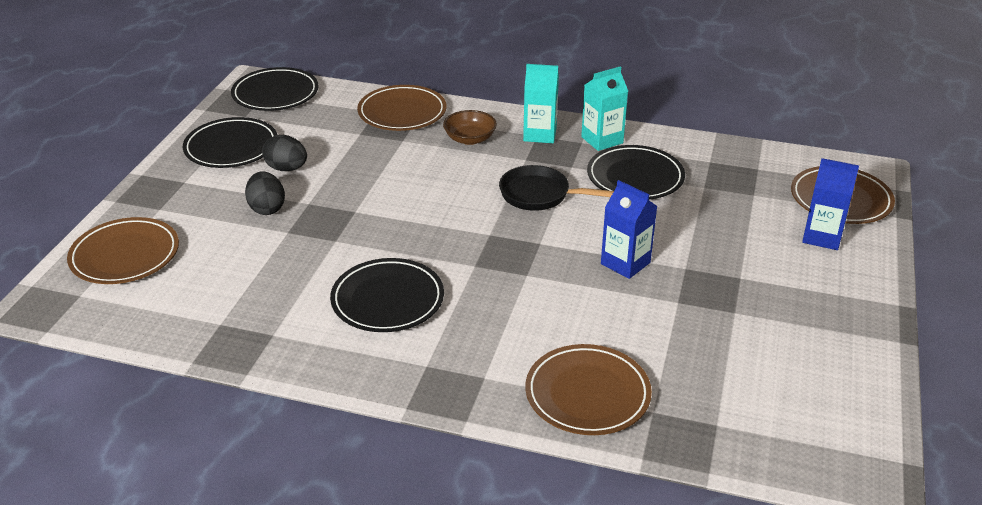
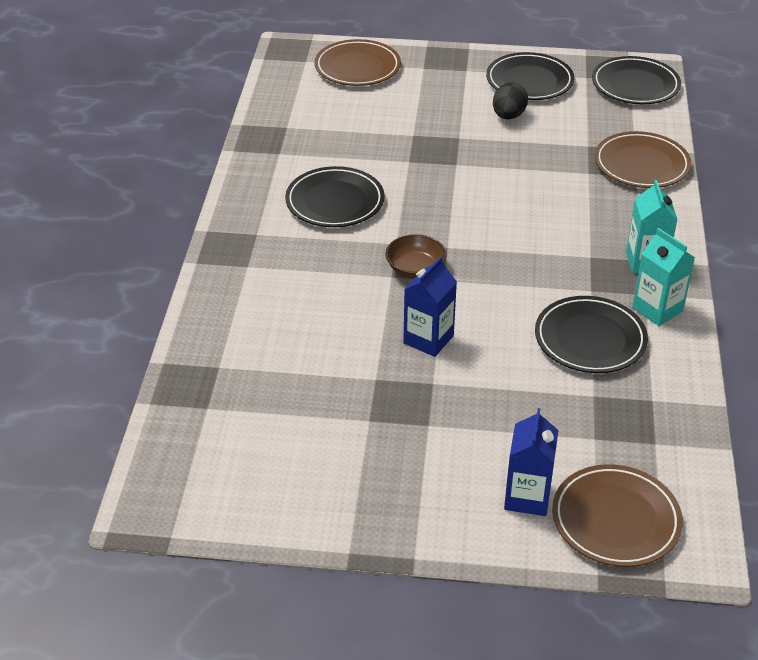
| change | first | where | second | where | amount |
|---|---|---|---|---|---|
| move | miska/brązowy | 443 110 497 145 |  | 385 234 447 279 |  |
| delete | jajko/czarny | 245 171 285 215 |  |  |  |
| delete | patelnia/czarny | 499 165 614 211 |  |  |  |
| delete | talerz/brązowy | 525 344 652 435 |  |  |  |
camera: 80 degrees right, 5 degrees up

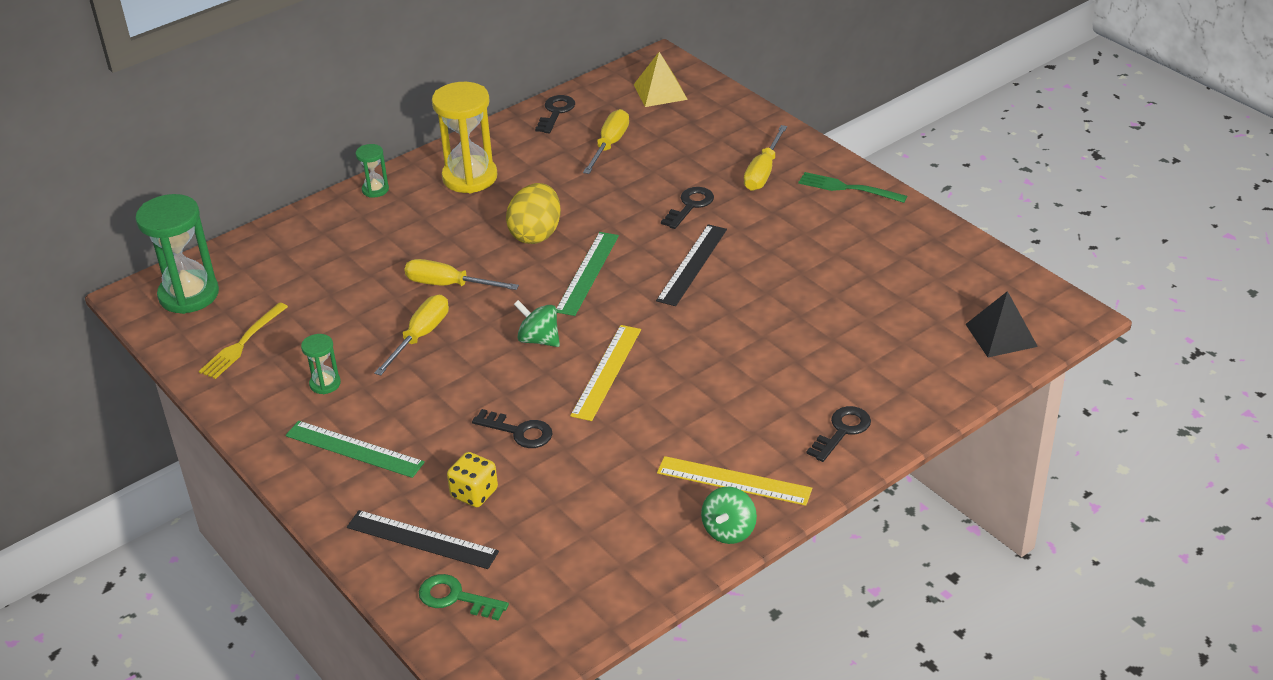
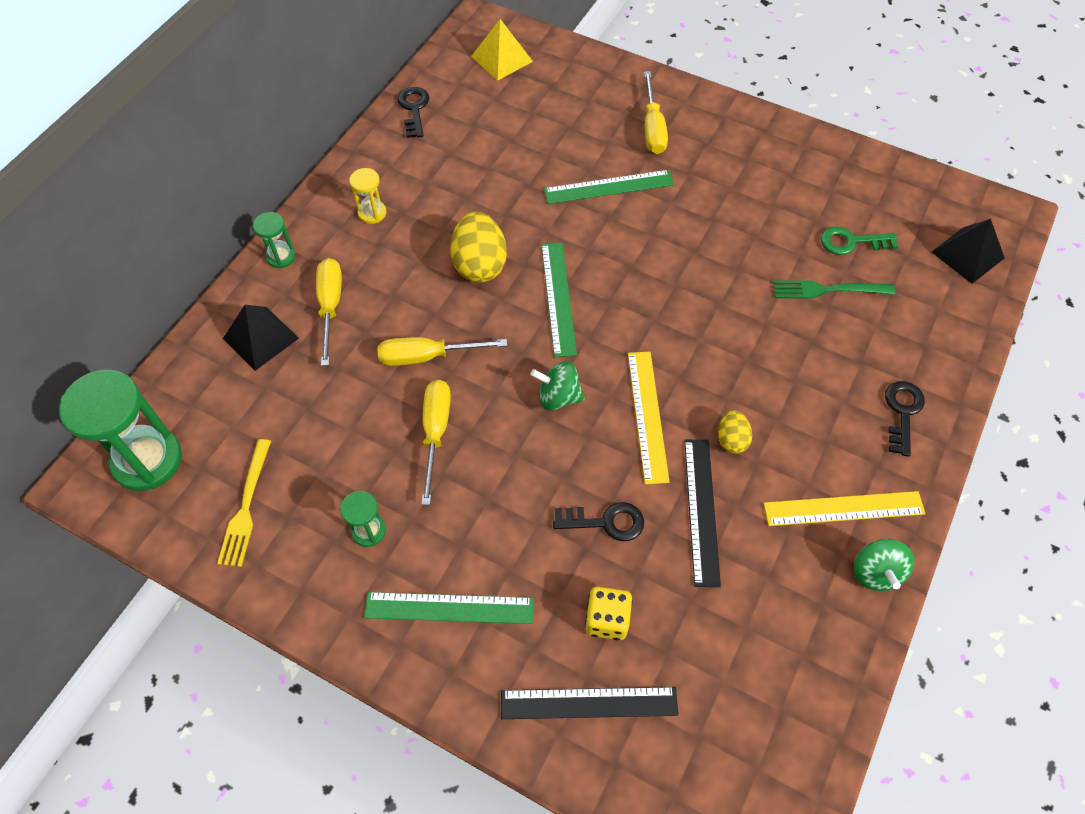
| change | first | where | second | where | amount |
|---|---|---|---|---|---|
| insert |  |  | piramida/czarny | 223 305 299 371 |  |
| move | śrubokręt/żółty | 583 109 629 174 |  | 316 258 342 366 |  |
| resize | klepsydra/żółty | 432 82 497 193 |  | 349 168 386 224 | x0.48 |
| replace | klucz/czarny | 661 187 714 229 | linijka/zielony | 544 170 674 204 |  |
| move | linijka/czarny | 656 224 727 306 |  | 684 440 721 587 |  |
| insert |  |  | jajko/żółty | 718 410 752 454 |  |
| move | widelec/zielony | 798 172 907 203 |  | 773 280 895 299 |  |
| move | klucz/zielony | 419 574 509 621 |  | 821 226 898 255 |  |
camera: 25 degrees left, 20 degrees up

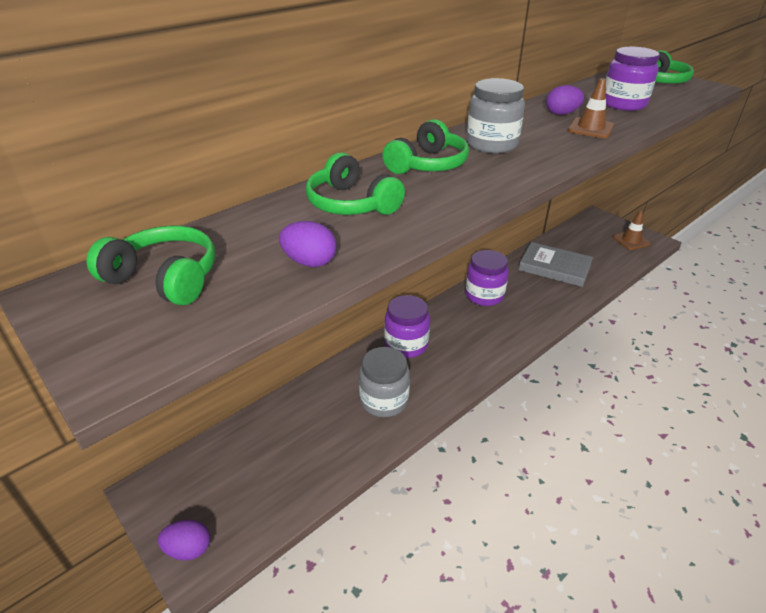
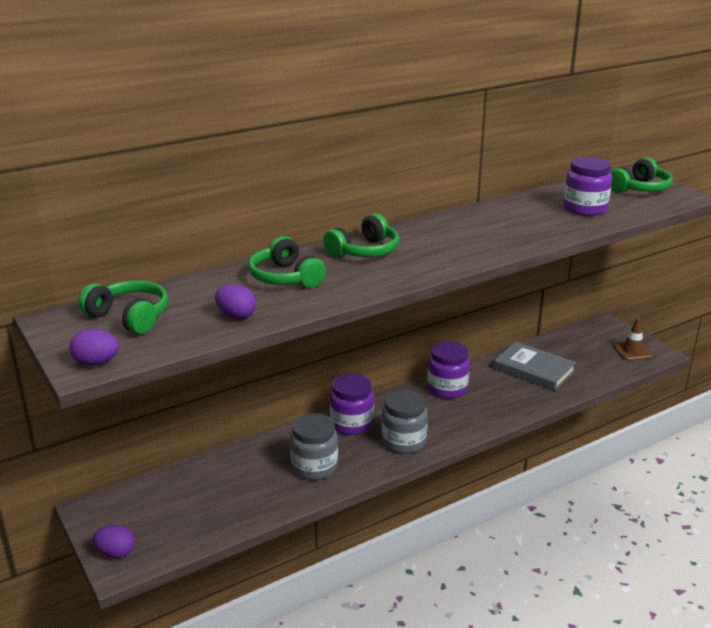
| change | first | where | second | where | amount |
|---|---|---|---|---|---|
| move | jajko/fioletowy | 546 85 584 115 |  | 69 329 119 366 |  |
| move | słoik/szary | 466 78 525 153 |  | 382 390 428 454 |  |
| delete | pachołek/brązowy | 568 78 614 138 |  |  |  |
camera: 10 degrees right, 10 degrees down

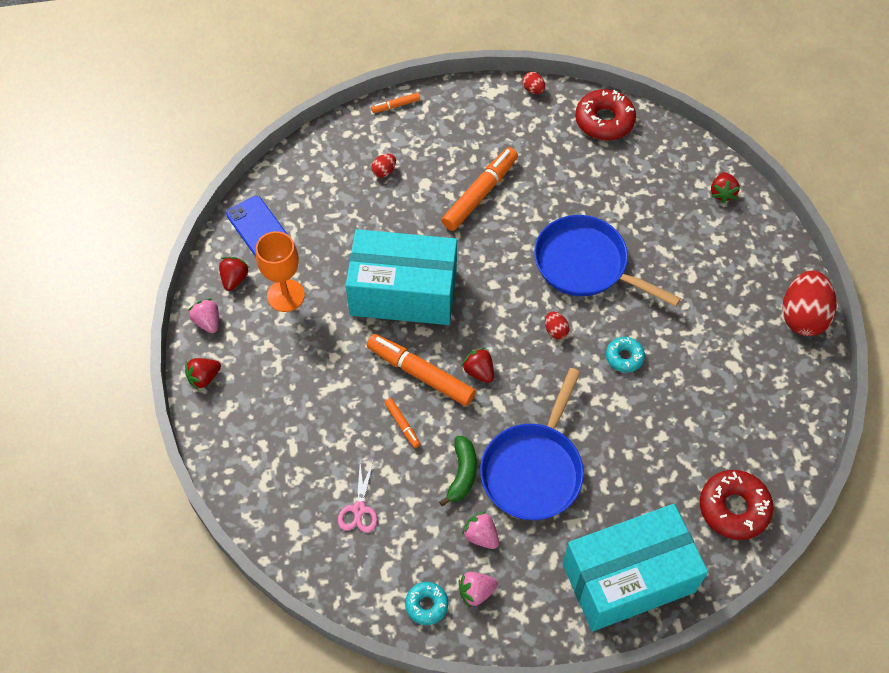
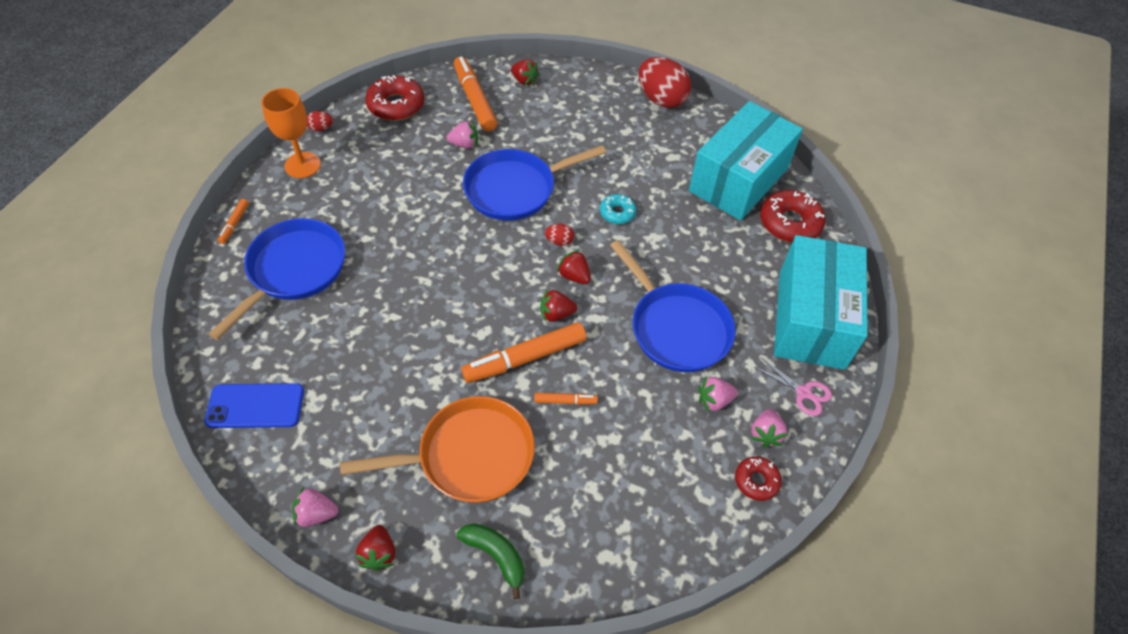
| change | first | where | second | where | amount |
|---|---|---|---|---|---|
| replace | jajko/czerwony | 371 154 396 178 | patelnia/niebieski | 208 218 345 340 |  |
| move | kielich/pomarańczowy | 256 231 305 312 |  | 261 88 321 178 |  |
| insert |  |  | patelnia/pomarańczowy | 340 396 535 503 |  |
| insert |  |  | truskawka/różowy | 447 121 478 149 |  |
| move | flamaster/pomarańczowy | 442 147 518 231 |  | 454 56 498 132 |  |
| move | banan/zielony | 439 436 477 506 |  | 457 523 524 600 |  |
| move | truskawka/czerwony | 219 257 249 291 |  | 557 250 591 284 |  |
| move | pudełko/turkusowy | 346 229 457 325 |  | 689 101 803 221 |  |
| recolor | donut/turkusowy | 405 582 448 625 | donut/czerwony | 735 457 782 501 |  |
| move | nożyczki/różowy | 338 462 377 533 |  | 754 357 832 416 |  |
camera: 60 degrees left, 5 degrees down

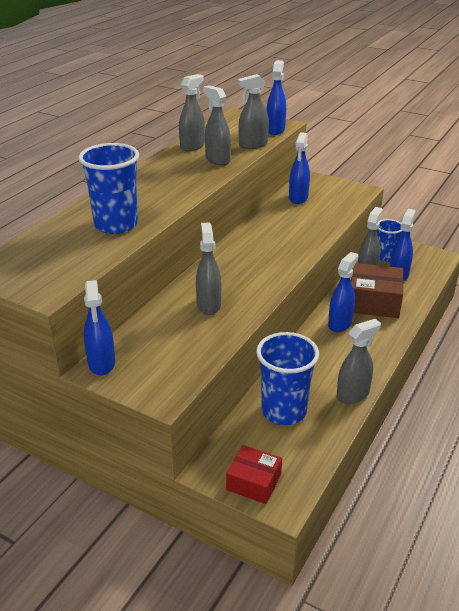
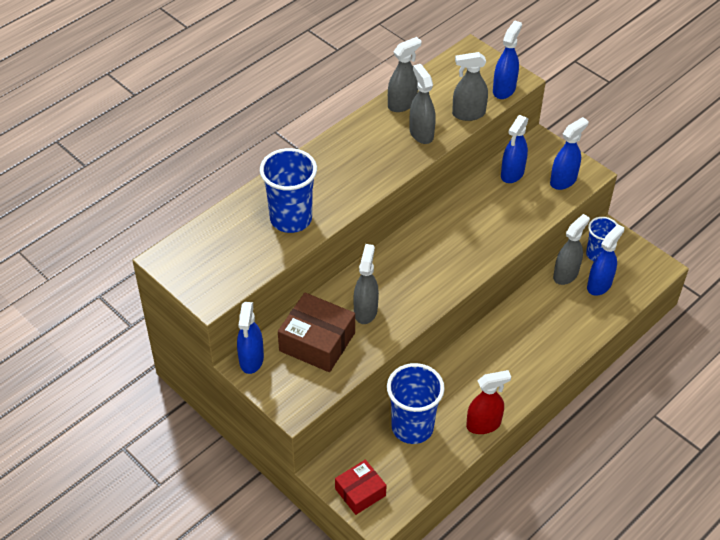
| change | first | where | second | where | amount |
|---|---|---|---|---|---|
| move | pudełko/brązowy | 351 263 404 318 |  | 278 293 355 372 |  |
| rotate | pudełko/czerwony | 226 445 282 504 |  | 335 460 387 515 | 75 degrees counterclockwise |
| recolor | spryskiwacz/szary | 337 319 381 404 | spryskiwacz/czerwony | 466 370 511 434 |  |
| move | spryskiwacz/niebieski | 328 252 358 332 |  | 550 117 588 190 |  |
camera: 15 degrees right, 15 degrees up

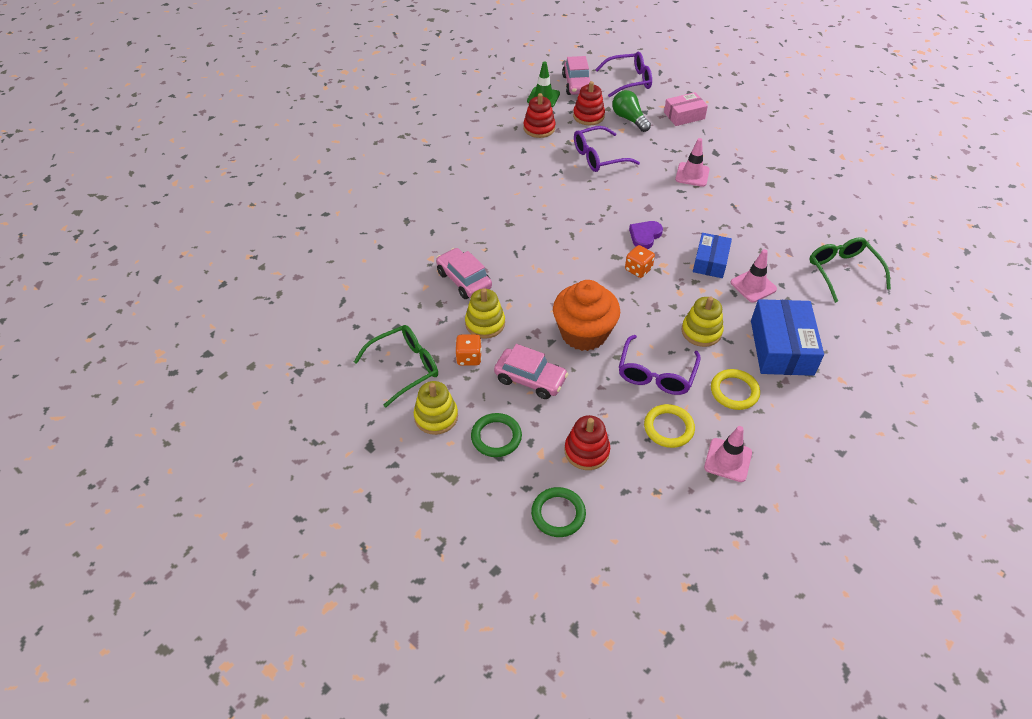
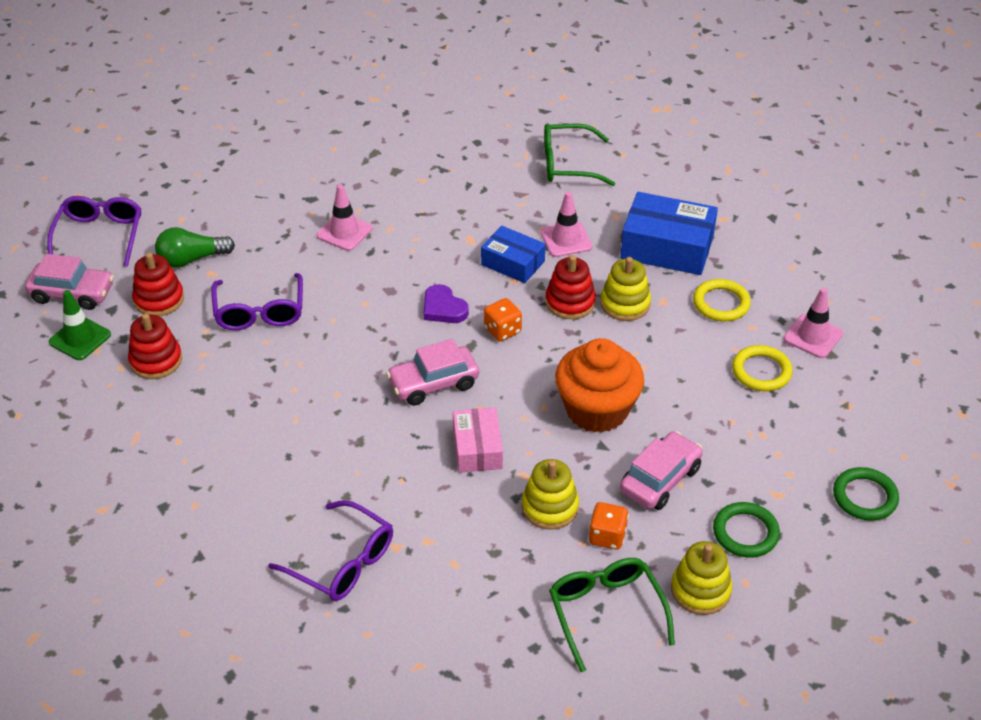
| change | first | where | second | where | amount |
|---|---|---|---|---|---|
| move | okulary/fioletowy | 618 335 701 395 |  | 268 500 393 601 |  |
| move | samochód/różowy | 436 248 492 299 |  | 386 339 479 406 |  |
| move | pudełko/różowy | 664 92 708 126 |  | 453 407 503 473 |  |
| move | zabawka nakładanka/czerwony | 565 415 610 470 |  | 545 255 596 319 |  |
camera: 75 degrees left, 5 degrees down

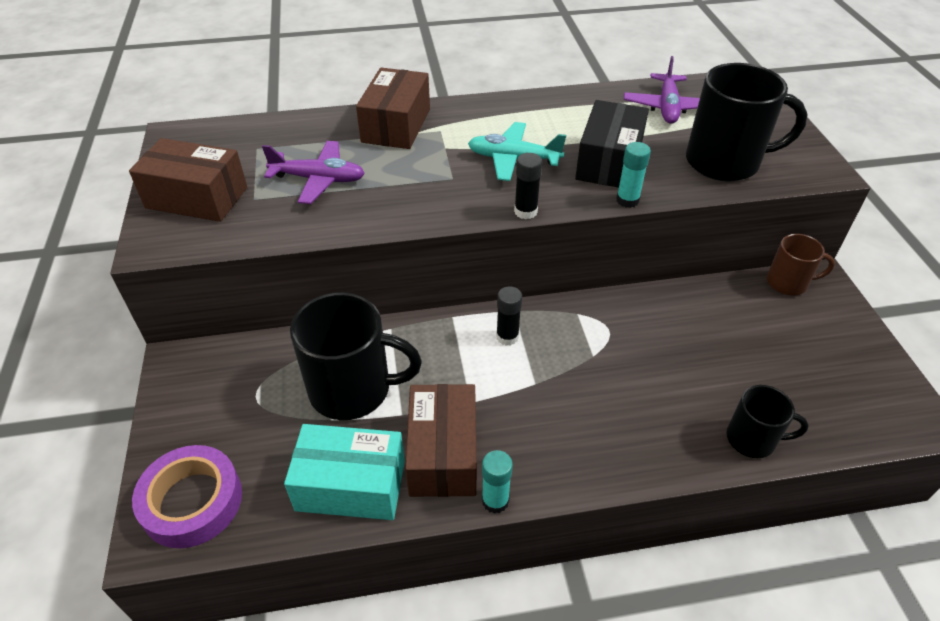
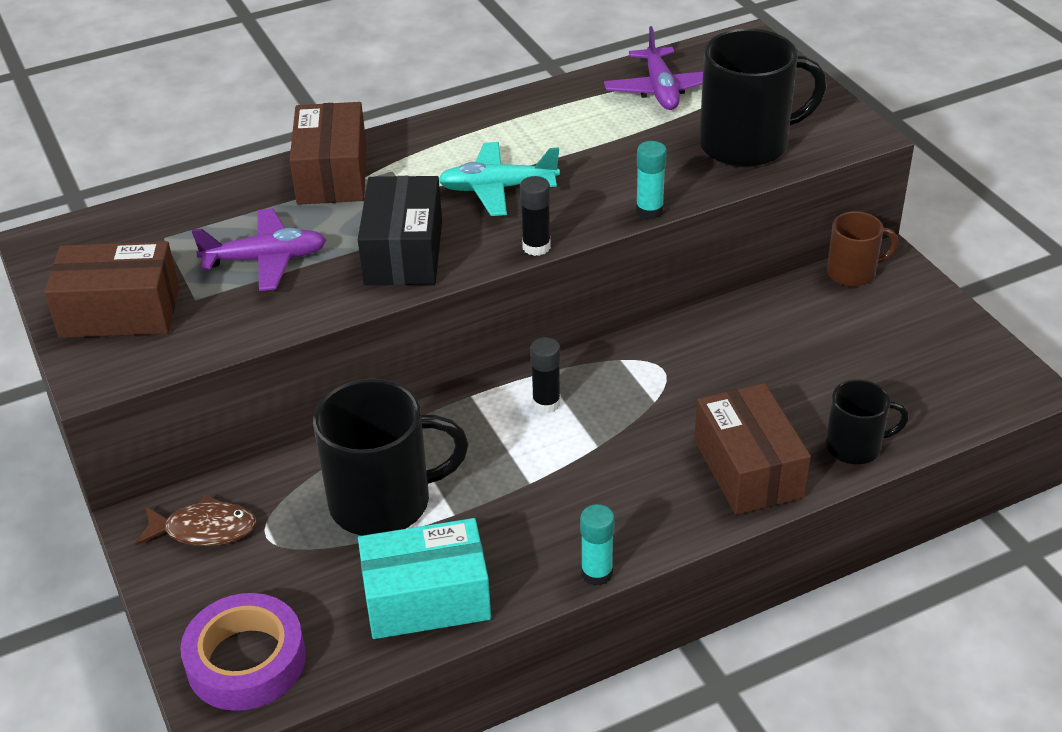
| change | first | where | second | where | amount |
|---|---|---|---|---|---|
| insert |  |  | ryba/brązowy | 135 495 256 546 |  |
| move | pudełko/czarny | 575 100 649 188 |  | 358 176 442 285 |  |
| move | pudełko/brązowy | 405 384 477 497 |  | 694 383 811 515 |  |
camera: 15 degrees left, 5 degrees down

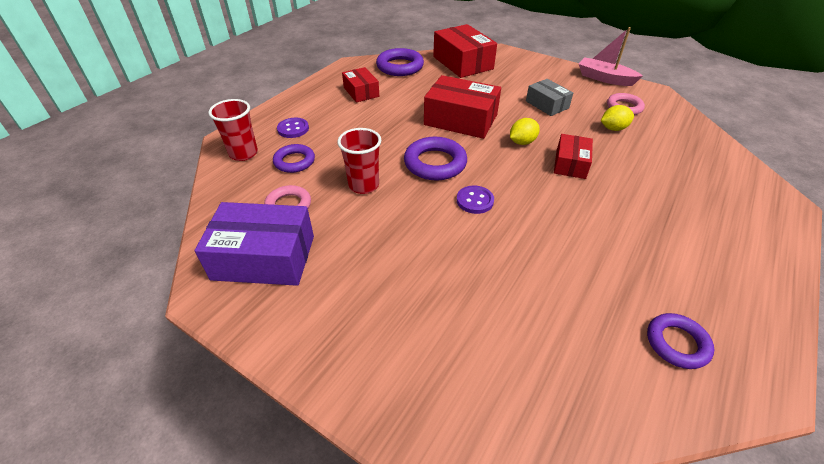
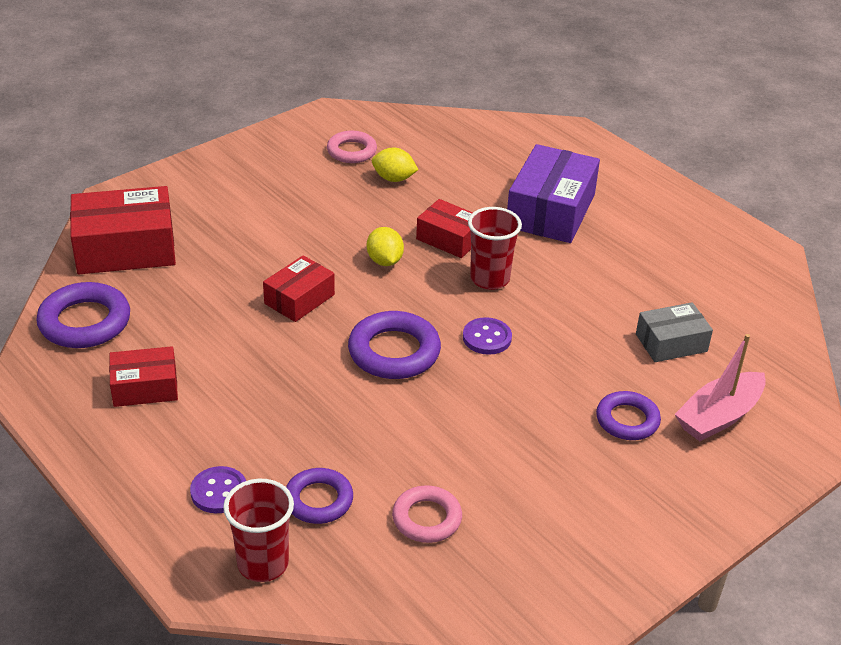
| change | first | where | second | where | amount |
|---|---|---|---|---|---|
| resize | pudełko/czerwony | 424 75 501 139 |  | 263 255 335 322 | x0.58 |
| rotate | cytryna/żółty | 601 105 634 131 |  | 372 147 418 182 | 75 degrees counterclockwise |
| move | szklanka/czerwony | 337 128 381 194 |  | 468 207 522 290 |  |
| move | pudełko/fioletowy | 195 202 314 286 |  | 507 144 600 243 |  |
| move | pierścień/fioletowy | 647 313 714 369 |  | 596 391 661 440 |  |
| move | pudełko/szary | 526 79 573 116 |  | 636 302 713 362 |  |
| move | łódka/różowy | 579 27 643 86 |  | 675 334 766 441 |  |
camera: 75 degrees left, 5 degrees down

